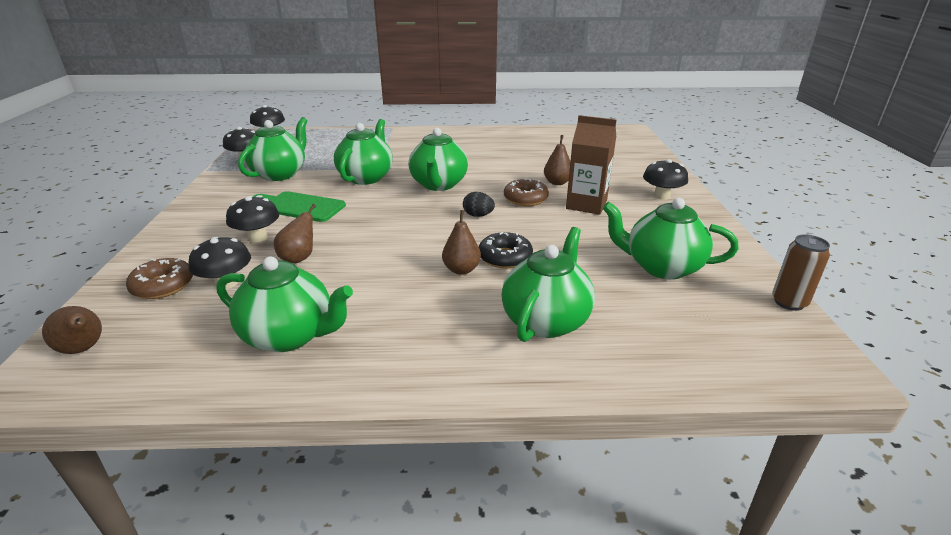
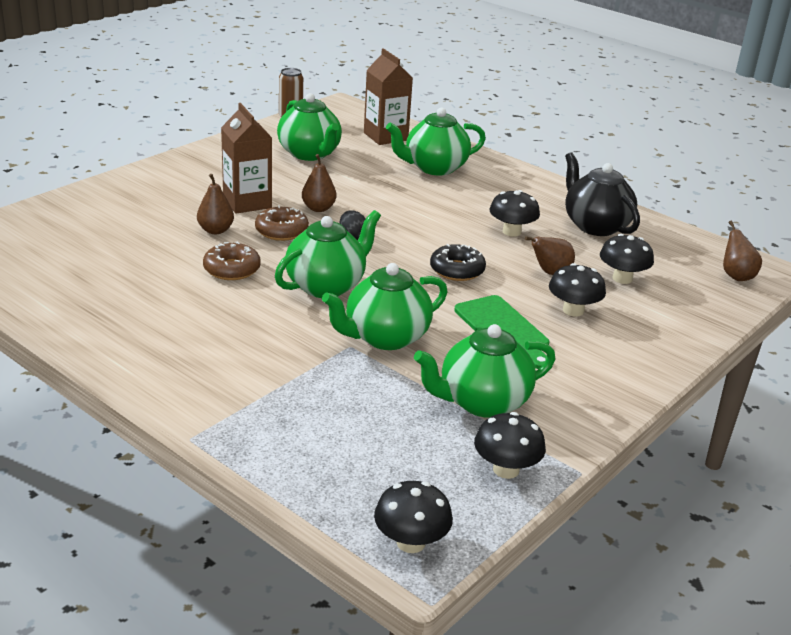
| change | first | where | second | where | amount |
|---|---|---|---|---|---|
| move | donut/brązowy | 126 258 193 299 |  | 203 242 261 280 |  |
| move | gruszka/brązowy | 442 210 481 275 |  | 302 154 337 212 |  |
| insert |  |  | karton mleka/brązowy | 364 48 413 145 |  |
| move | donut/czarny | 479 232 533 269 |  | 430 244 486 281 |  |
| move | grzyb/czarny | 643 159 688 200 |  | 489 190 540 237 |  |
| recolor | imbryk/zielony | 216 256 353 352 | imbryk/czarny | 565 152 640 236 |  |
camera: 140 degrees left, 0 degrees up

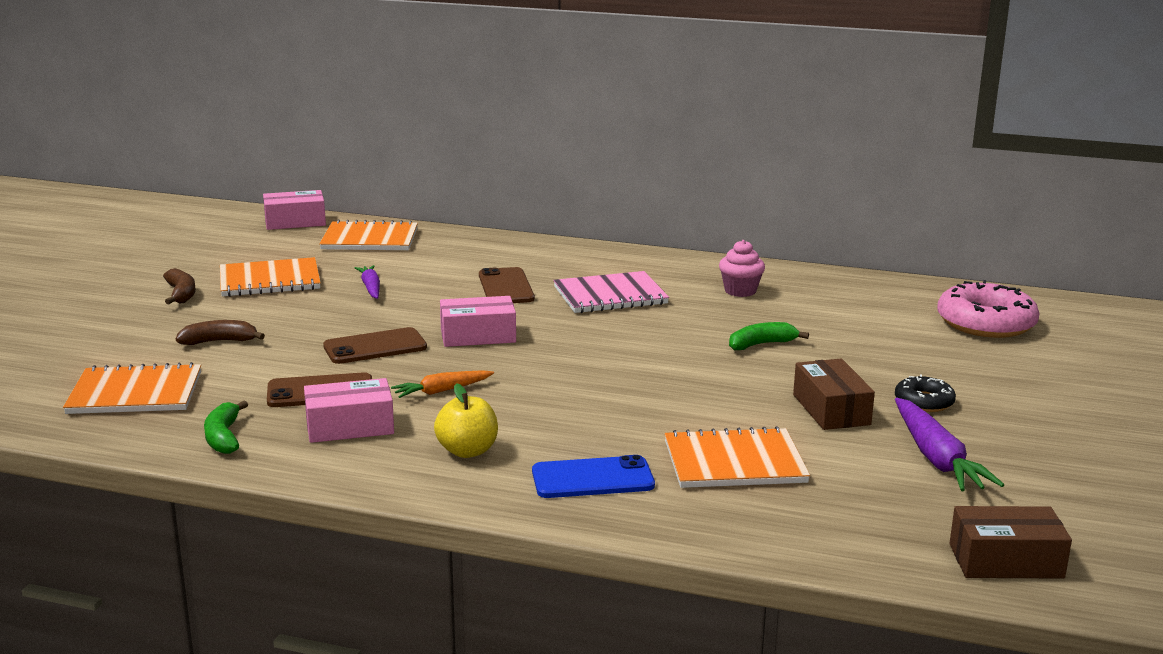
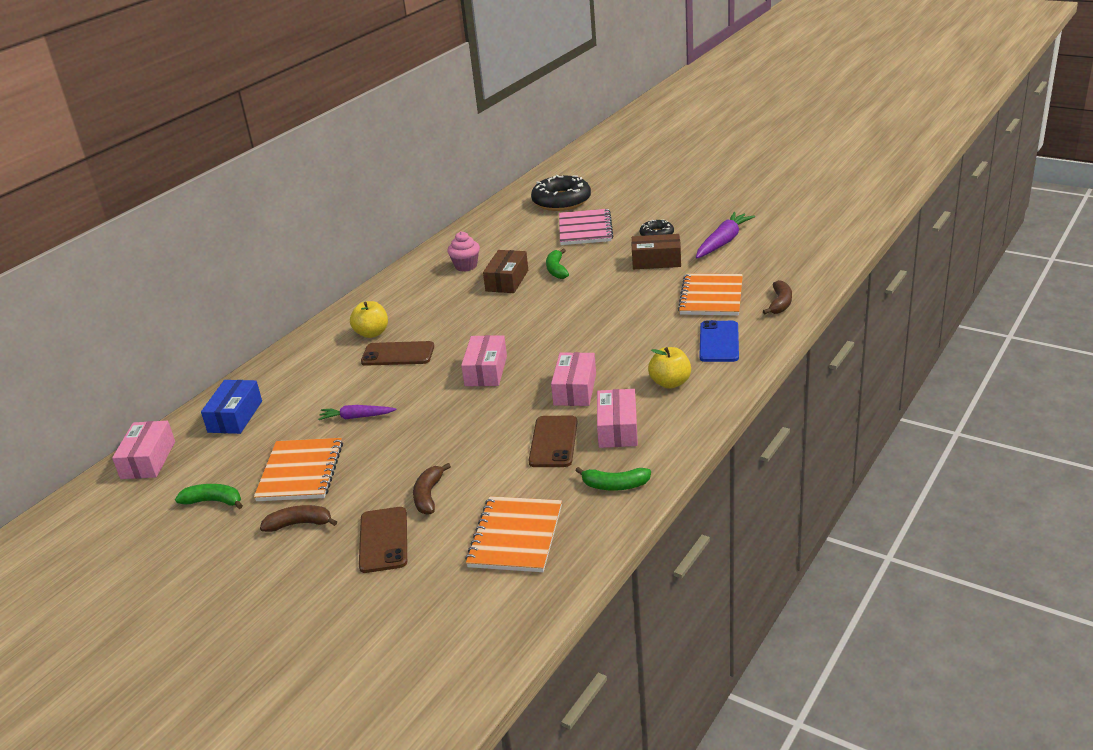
| change | first | where | second | where | amount |
|---|---|---|---|---|---|
| insert |  |  | banan/zielony | 175 484 243 509 |  |
| replace | zeszyt/pomarańczowy | 319 219 418 250 | pudełko/niebieski | 201 380 262 434 |  |
| insert |  |  | jabłko/żółty | 350 301 388 338 |  |
| move | telefon/brązowy | 323 327 427 364 |  | 359 507 407 573 |  |
| move | pudełko/brązowy | 949 506 1072 579 |  | 483 250 528 293 |  |
| recolor | donut/różowy | 937 280 1040 338 | donut/czarny | 531 175 591 211 |  |
| replace | marchewka/pomarańczowy | 391 370 494 398 | pudełko/różowy | 551 352 596 406 |  |
| move | zeszyt/różowy | 553 271 669 313 |  | 559 209 613 245 |  |
| rotate | marchewka/fioletowy | 895 398 1004 491 |  | 696 212 755 258 | 60 degrees counterclockwise |
| insert |  |  | banan/brązowy | 763 280 792 314 |  |
camera: 70 degrees left, 10 degrees up

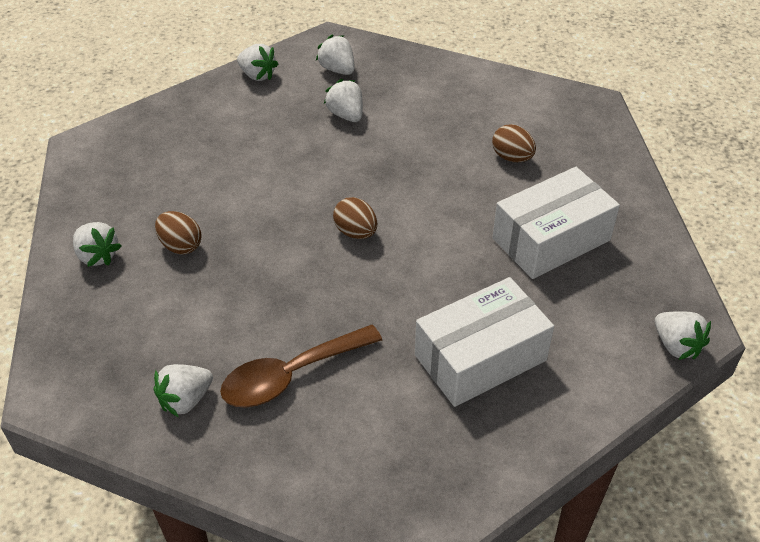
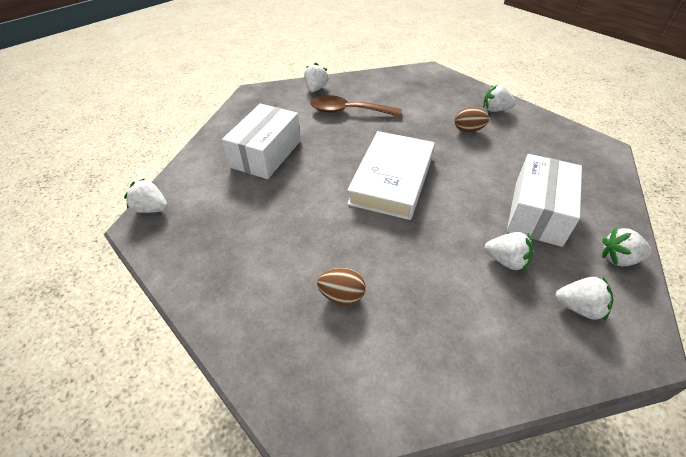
| change | first | where | second | where | amount |
|---|---|---|---|---|---|
| move | truskawka/biały | 154 364 213 417 |  | 304 63 328 92 |  |
| rotate | łyżka/brązowy | 220 325 382 408 |  | 310 95 402 117 | 105 degrees counterclockwise |
| replace | jajko/brązowy | 333 197 377 239 | książka/biały | 347 131 435 220 |  |
| move | pudełko/biały | 492 167 620 279 |  | 507 154 582 247 |  |
camera: 145 degrees right, 0 degrees up

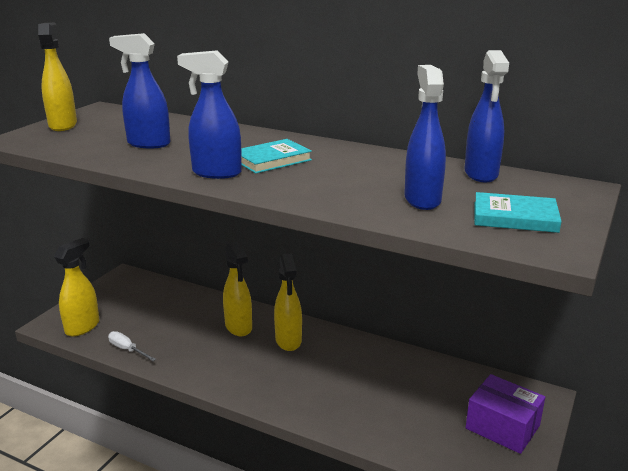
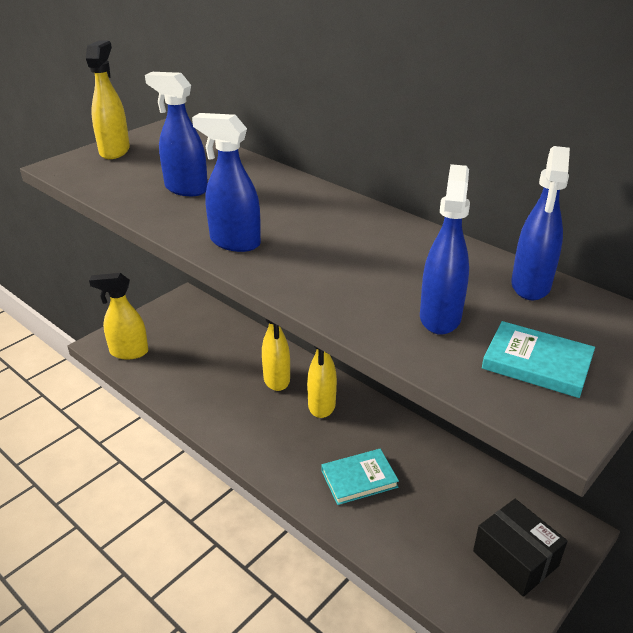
| change | first | where | second | where | amount |
|---|---|---|---|---|---|
| rotate | spryskiwacz/żółty | 54 238 99 336 |  | 89 273 148 359 | 135 degrees counterclockwise |
| move | książka/turkusowy | 241 139 312 174 |  | 322 449 399 505 |  |
| recolor | pudełko/fioletowy | 466 374 545 454 | pudełko/czarny | 473 499 568 597 |  |
| delete | śrubokręt/biały | 108 331 156 361 |  |  |  |
camera: 15 degrees right, 10 degrees up

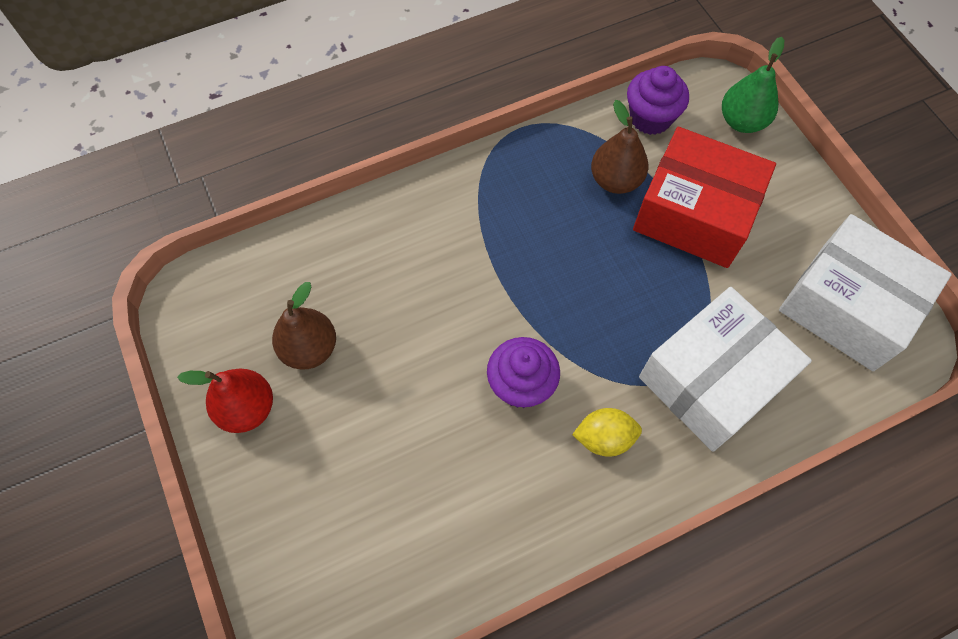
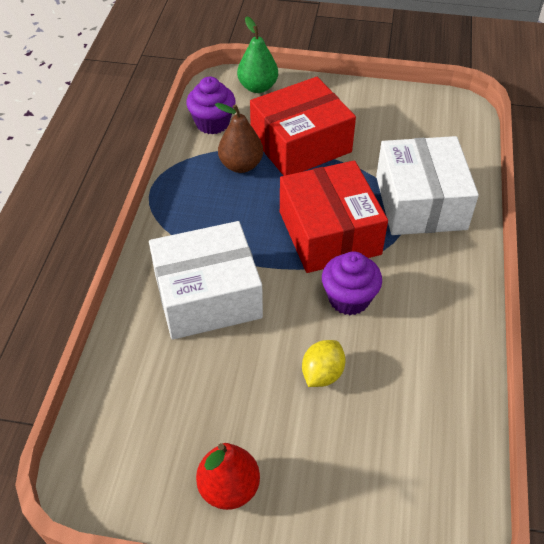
| change | first | where | second | where | amount |
|---|---|---|---|---|---|
| move | pudełko/biały | 779 214 952 371 |  | 149 221 263 340 |  |
| insert |  |  | pudełko/czerwony | 280 160 388 273 |  |
| move | cytryna/żółty | 572 408 642 457 |  | 302 340 346 387 |  |
| delete | gruszka/brązowy | 272 282 336 369 |  |  |  |
camera: 55 degrees left, 15 degrees down

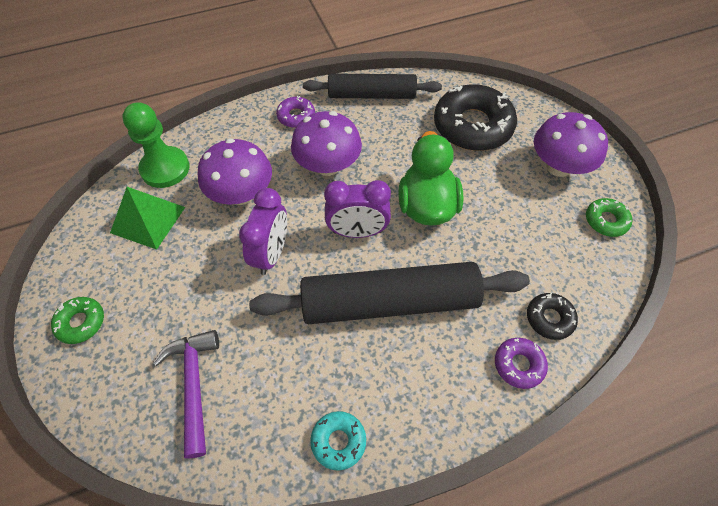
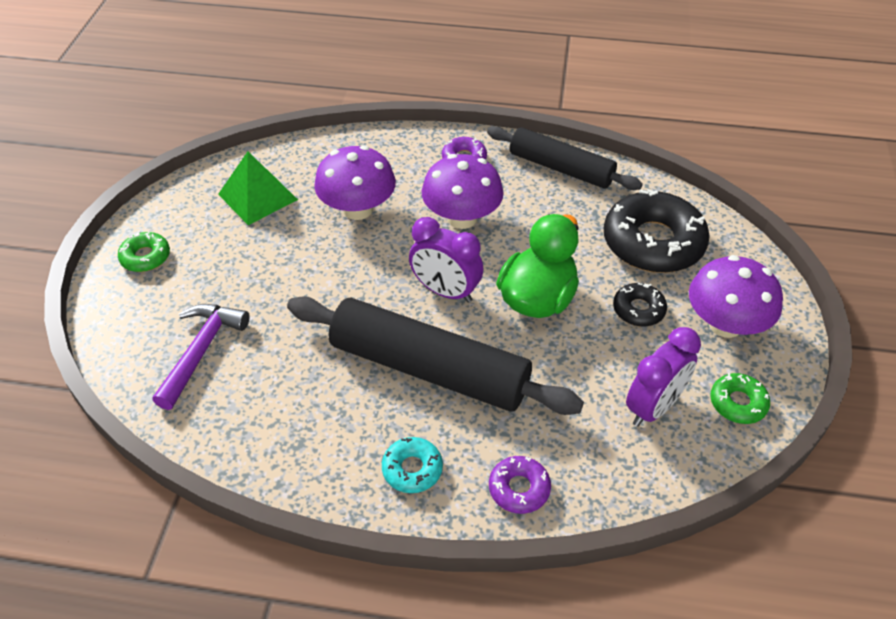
| change | first | where | second | where | amount |
|---|---|---|---|---|---|
| move | donut/turkusowy | 310 411 366 471 |  | 382 437 443 493 |  |
| move | donut/czarny | 527 292 578 340 |  | 613 283 667 327 |  |
| move | budzik/fioletowy | 239 188 287 275 |  | 626 327 701 427 |  |
| delete | pionek/zielony | 122 102 189 188 |  |  |  |
camera: 30 degrees right, 10 degrees down

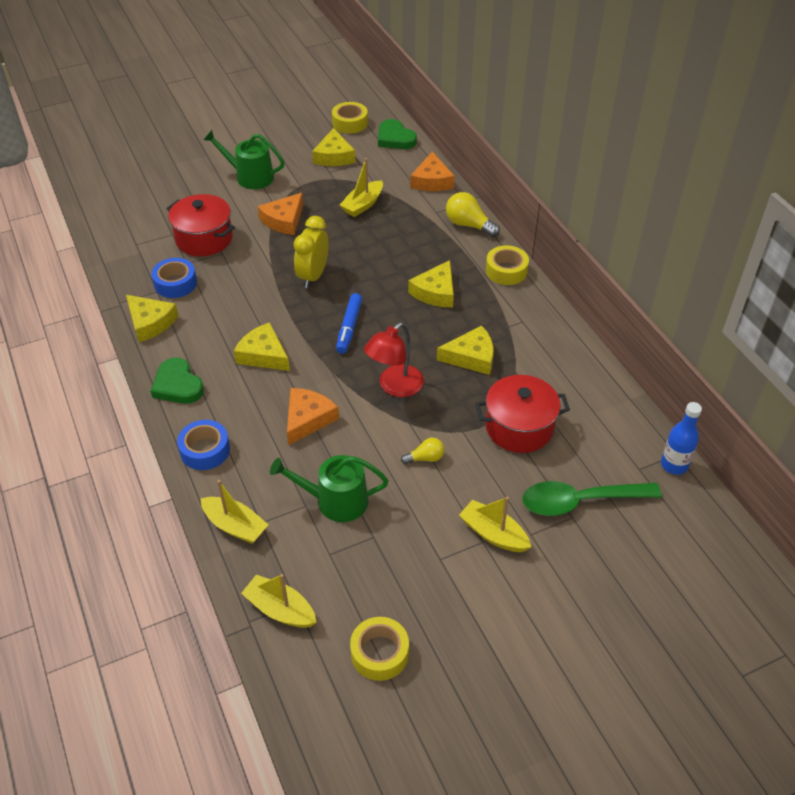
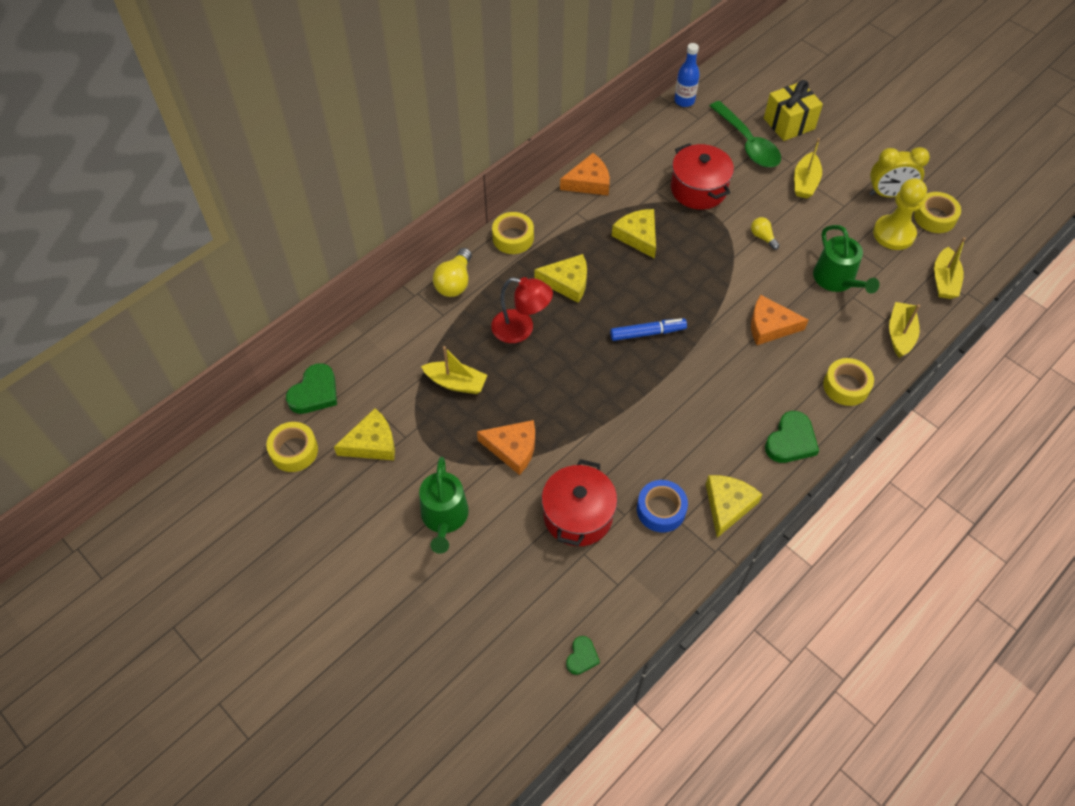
| change | first | where | second | where | amount |
|---|---|---|---|---|---|
| move | lampka/czerwony | 364 322 424 397 |  | 491 277 553 343 |  |
| move | ser/pomarańczowy | 410 152 455 191 |  | 560 153 610 196 |  |
| insert |  |  | serce/zielony | 566 636 600 675 |  |
| insert |  |  | prezent/żółty | 764 80 823 141 |  |
| recolor | taśma klejąca/niebieski | 177 420 230 470 | taśma klejąca/żółty | 823 358 874 406 |  |
| move | budzik/żółty | 294 216 329 288 |  | 870 147 930 198 |  |
| insert |  |  | pionek/żółty | 873 178 927 250 |  |
| delete | ser/żółty | 233 322 290 371 |  |  |  |
camera: 110 degrees left, 10 degrees up

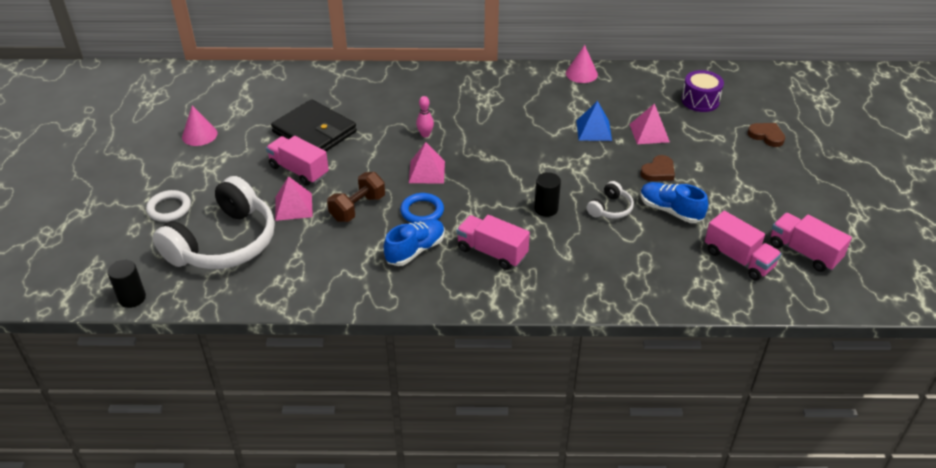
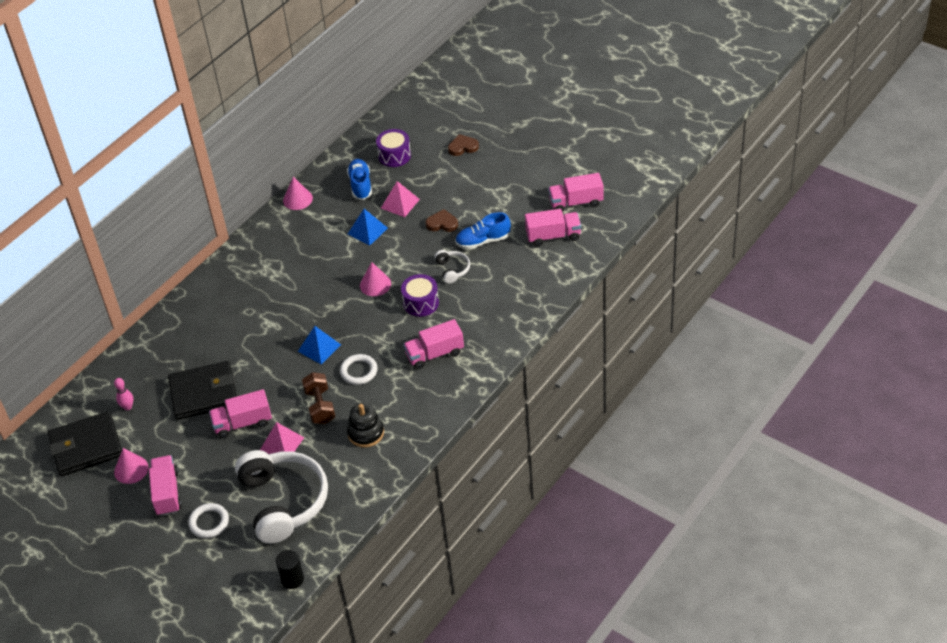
| change | first | where | second | where | amount |
|---|---|---|---|---|---|
| insert |  |  | portfel/czarny | 48 411 122 476 |  |
| move | kręgiel/różowy | 416 96 434 137 |  | 114 378 133 410 |  |
| insert |  |  | ciężarówka/różowy | 149 455 182 516 |  |
| recolor | piramida/różowy | 409 142 445 183 | piramida/niebieski | 298 326 341 364 |  |
| recolor | pierścień/niebieski | 400 193 444 223 | pierścień/biały | 340 354 378 385 |  |
| move | but/niebieski | 384 219 445 266 |  | 347 159 372 200 |  |
| insert |  |  | zabawka nakładanka/czarny | 347 403 384 448 |  |
| insert |  |  | stożek/różowy | 360 262 391 296 |  |
| replace | walec/czarny | 534 172 561 217 | bęben/fioletowy | 401 274 439 317 |  |
| rotate | serce/brązowy | 640 155 675 181 |  | 426 209 458 232 | 75 degrees counterclockwise |
camera: 50 degrees left, 5 degrees up

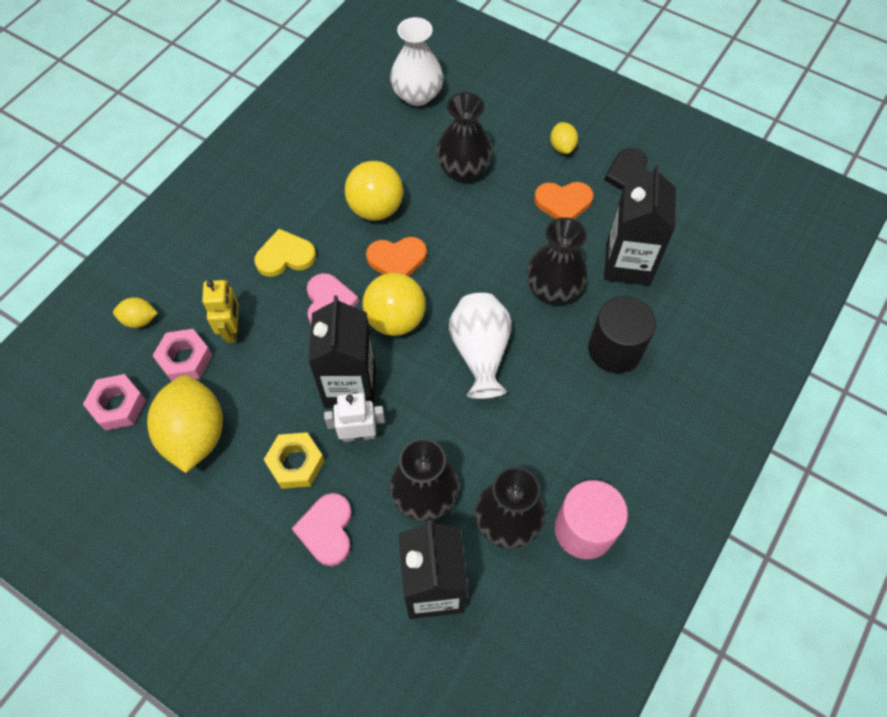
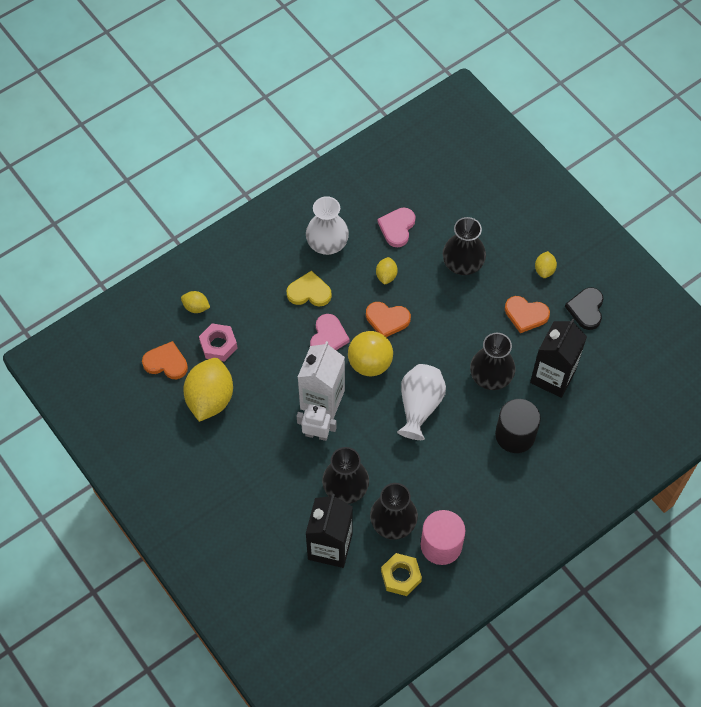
| change | first | where | second | where | amount |
|---|---|---|---|---|---|
| replace | nakrętka/różowy | 83 374 146 431 | serce/pomarańczowy | 142 341 188 379 |  |
| recolor | karton mleka/czarny | 309 296 375 408 | karton mleka/biały | 298 341 345 419 |  |
| move | wazon/biały | 390 17 443 106 |  | 306 196 349 255 |  |
| replace | piłka/żółty | 345 161 403 221 | cytryna/żółty | 376 257 398 285 |  |
| move | serce/różowy | 291 493 352 566 |  | 377 208 416 247 |  |
| move | nakrętka/żółty | 263 432 325 489 |  | 381 553 422 596 |  |
| delete | robot/żółty | 202 280 239 343 |  |  |  |
camera: 20 degrees right, 0 degrees up

